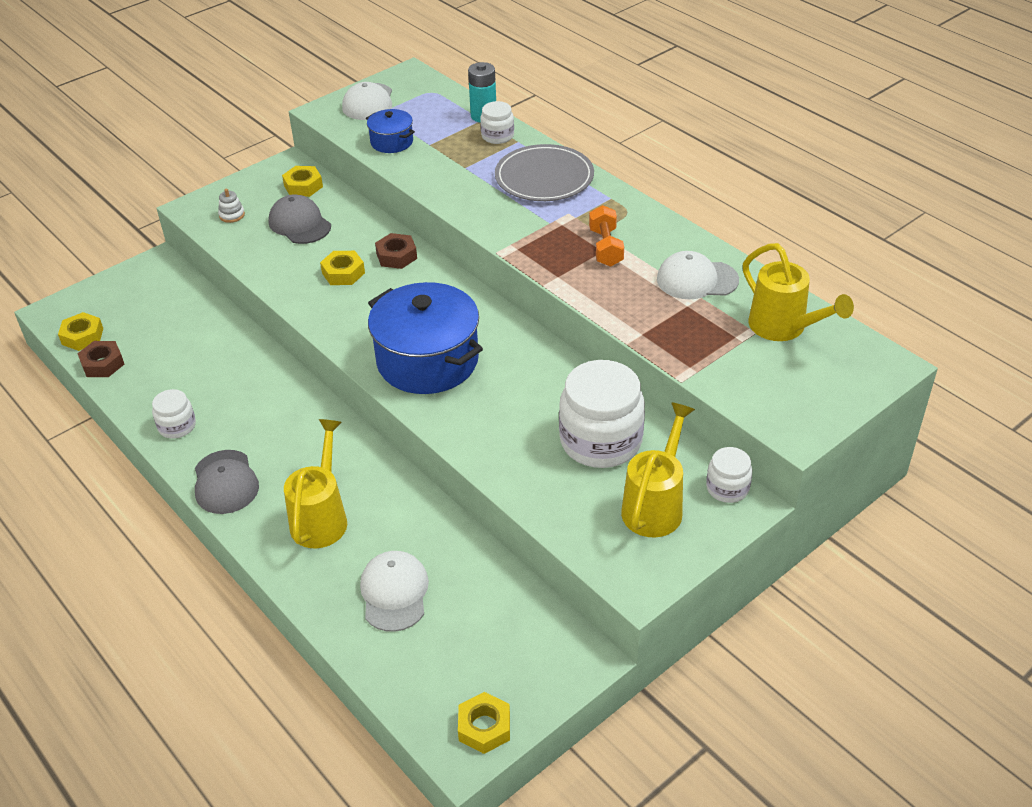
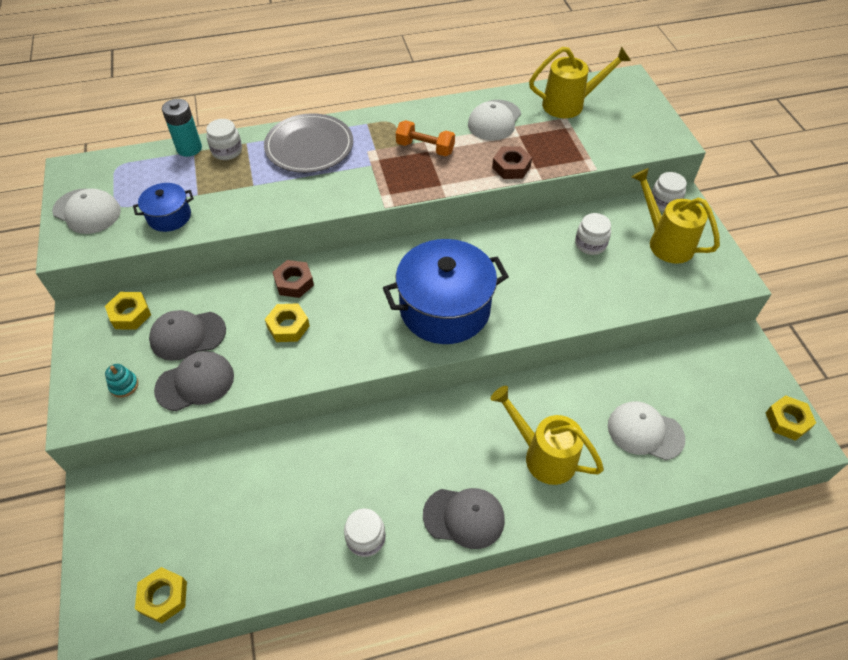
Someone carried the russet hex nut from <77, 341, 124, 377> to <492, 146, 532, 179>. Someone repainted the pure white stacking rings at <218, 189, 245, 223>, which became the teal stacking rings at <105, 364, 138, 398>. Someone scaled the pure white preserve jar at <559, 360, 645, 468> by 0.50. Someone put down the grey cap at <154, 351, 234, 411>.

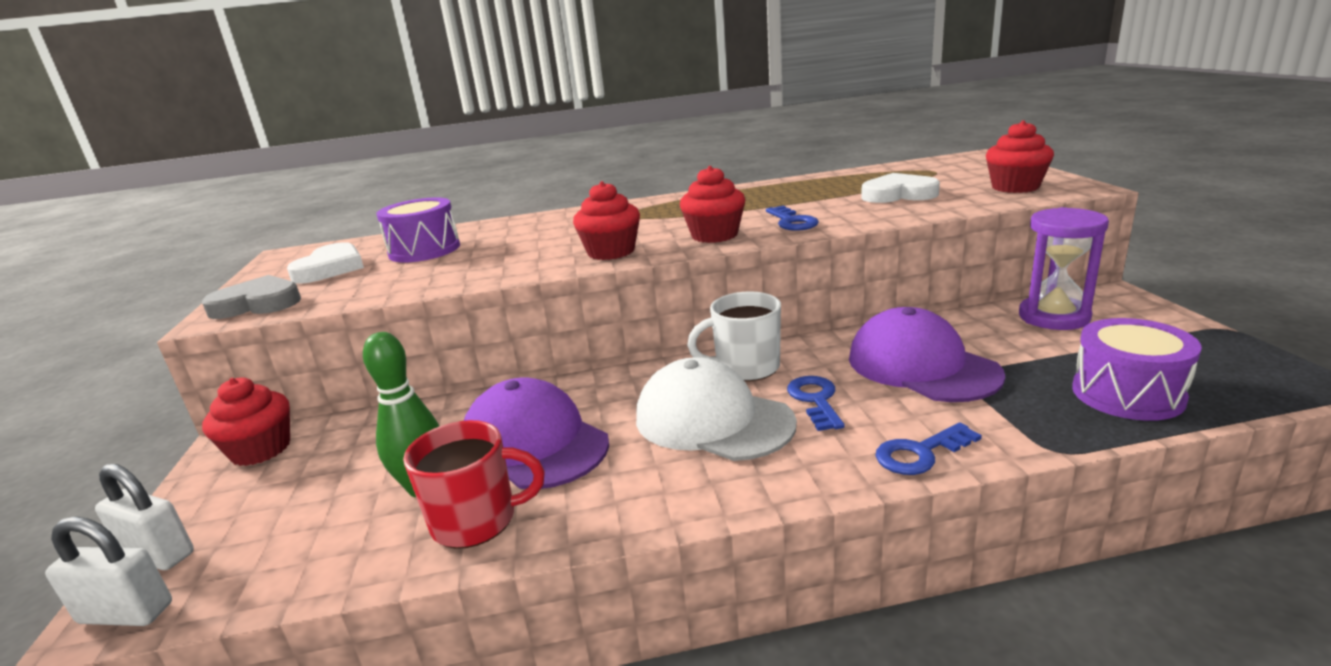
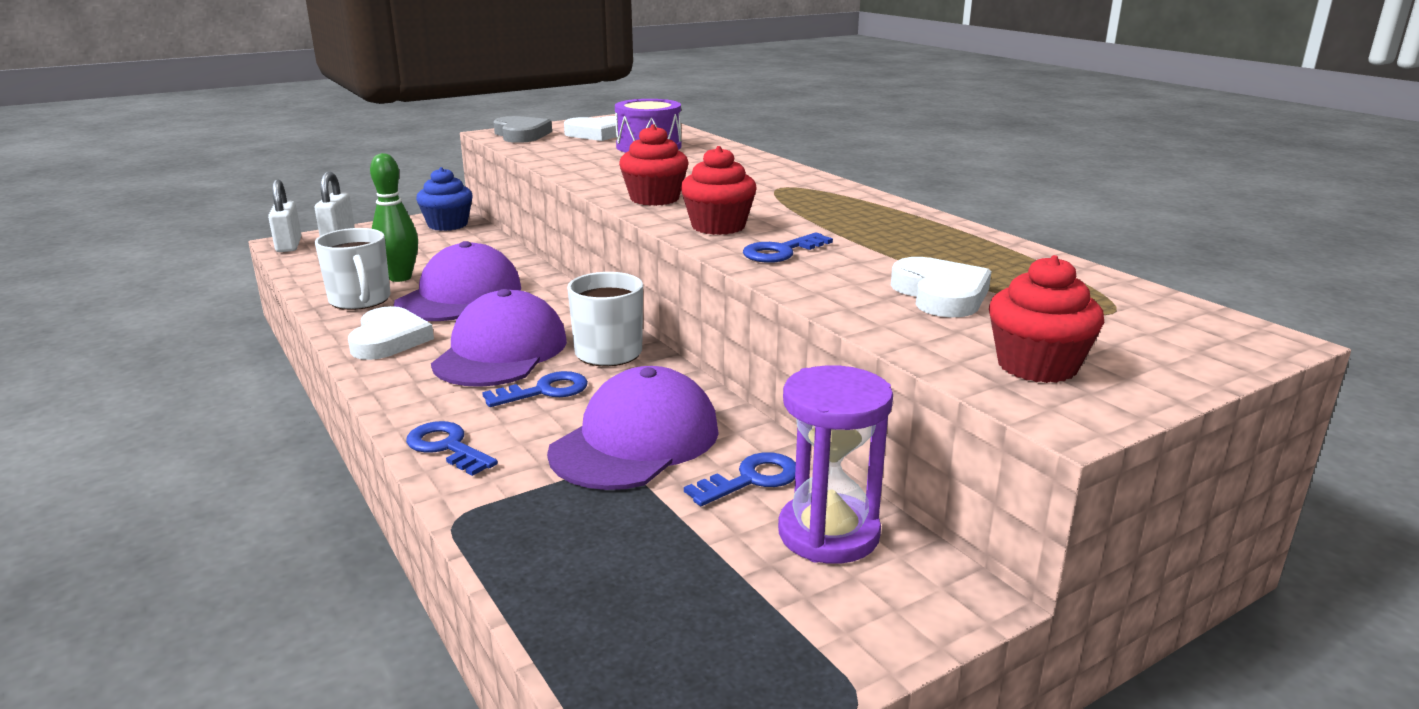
Someone repainted the scarlet cupcake at <202, 377, 290, 466>, which became the royal blue cupcake at <416, 167, 473, 231>. Someone repainted the scarlet mug at <403, 420, 545, 549>, which became the pure white mug at <315, 228, 391, 310>. Someone repainted the pure white cap at <636, 357, 797, 461>, which became the royal purple cap at <431, 289, 567, 387>. Someone took away the royal purple toy drum at <1072, 318, 1202, 421>. Someone put down the pure white heart at <348, 306, 434, 360>. Someone put down the royal blue latchkey at <684, 452, 796, 506>.

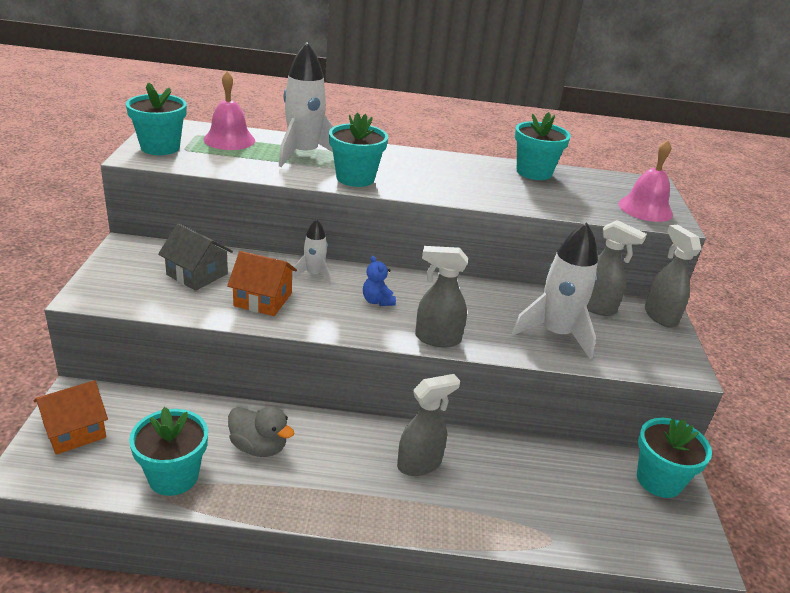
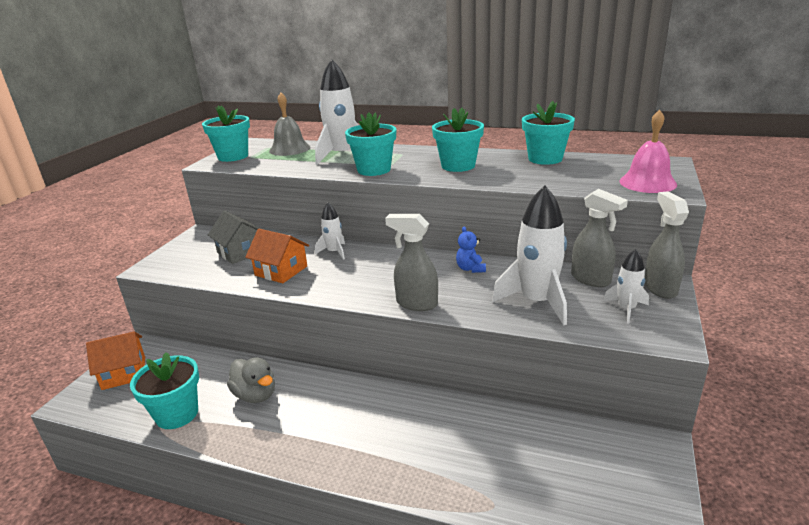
Someone repainted the rose-pink school bell at <203, 71, 255, 150>, which became the grey school bell at <269, 93, 310, 156>. Someone carried the royal blue stuffed bear from <363, 256, 396, 306> to <456, 227, 486, 273>. Someone took away the grey spray cleaner at <397, 374, 460, 476>. Someone carried the teal potted plant from <637, 418, 712, 498> to <432, 108, 484, 172>. Someone put down the pure white rocket at <603, 249, 649, 323>.

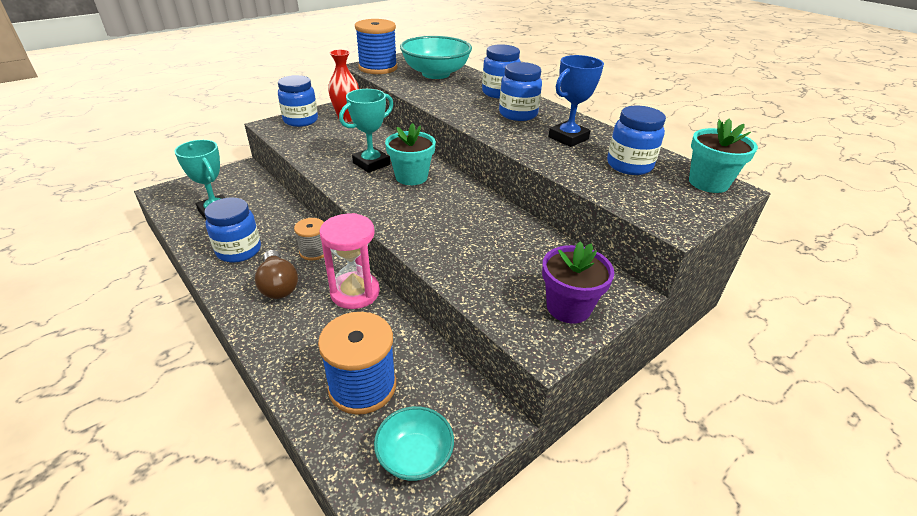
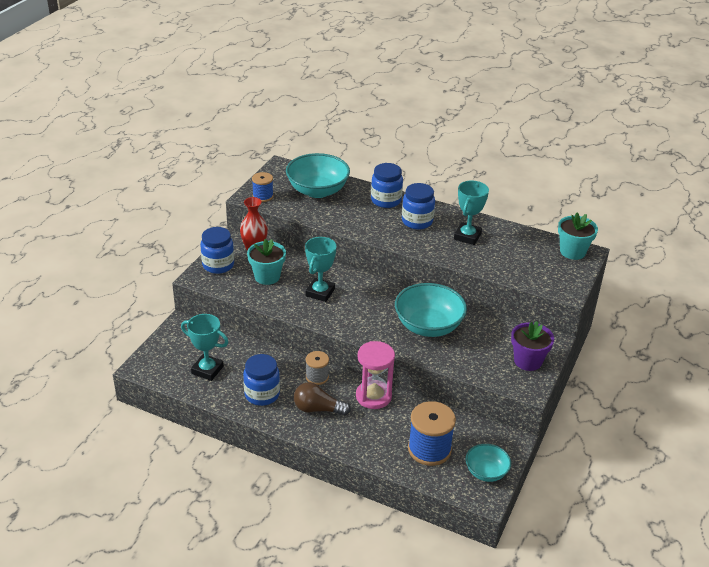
Someone rotated the russet light bulb at <255, 250, 298, 299> by 150 degrees clockwise. Someone scaled the royal blue spool at <355, 19, 397, 74> by 0.58. Someone carried the teal potted plant from <385, 123, 436, 185> to <247, 239, 286, 285>. Someone repainted the royal blue prize cup at <548, 55, 604, 147>, which became the teal prize cup at <454, 180, 489, 245>. Someone took away the royal blue preserve jar at <607, 106, 666, 175>. Someone put down the teal deep dish at <395, 283, 467, 337>.

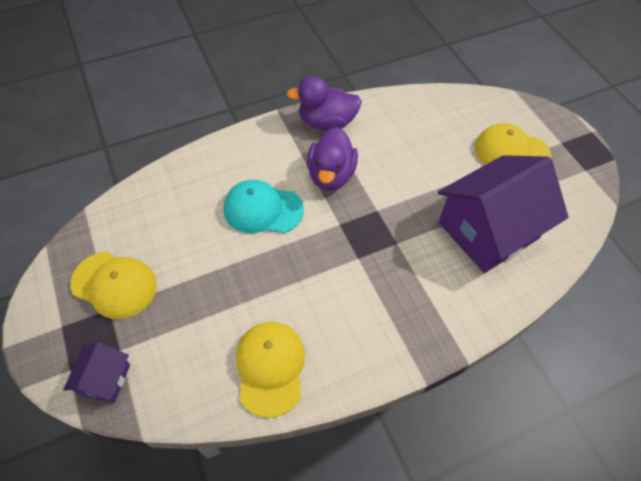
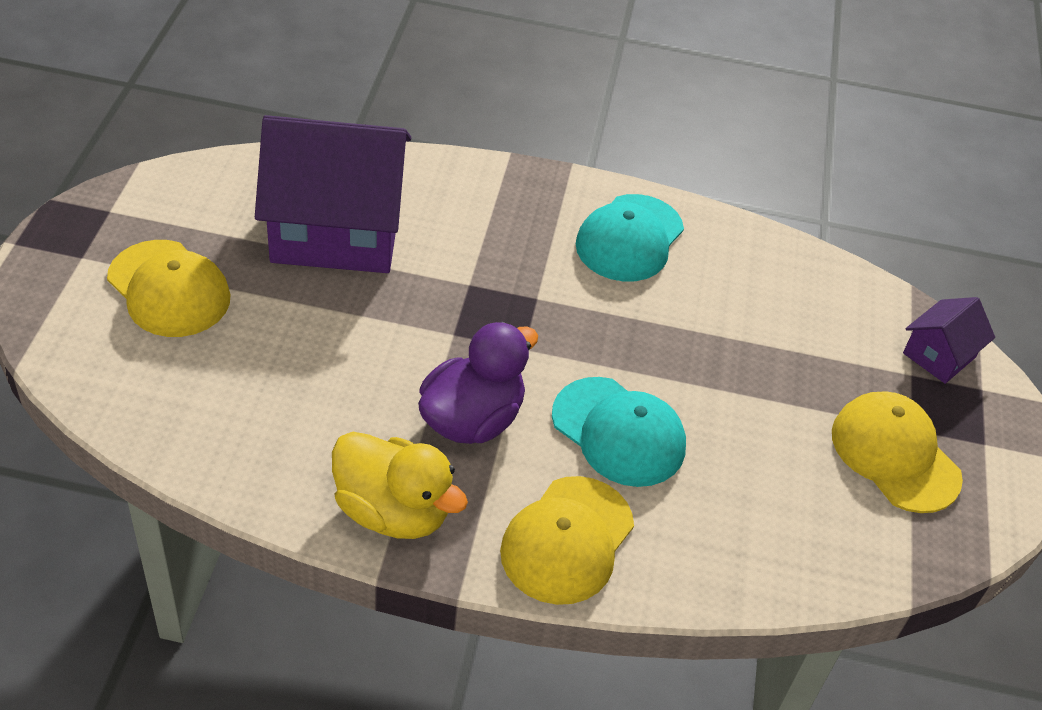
Someone carried the bright yellow cap from <236, 322, 305, 418> to <500, 476, 634, 605>. Someone repainted the royal purple rubber duck at <286, 76, 362, 131>, which became the bright yellow rubber duck at <332, 432, 468, 539>. Someone put down the teal cap at <576, 194, 684, 281>.

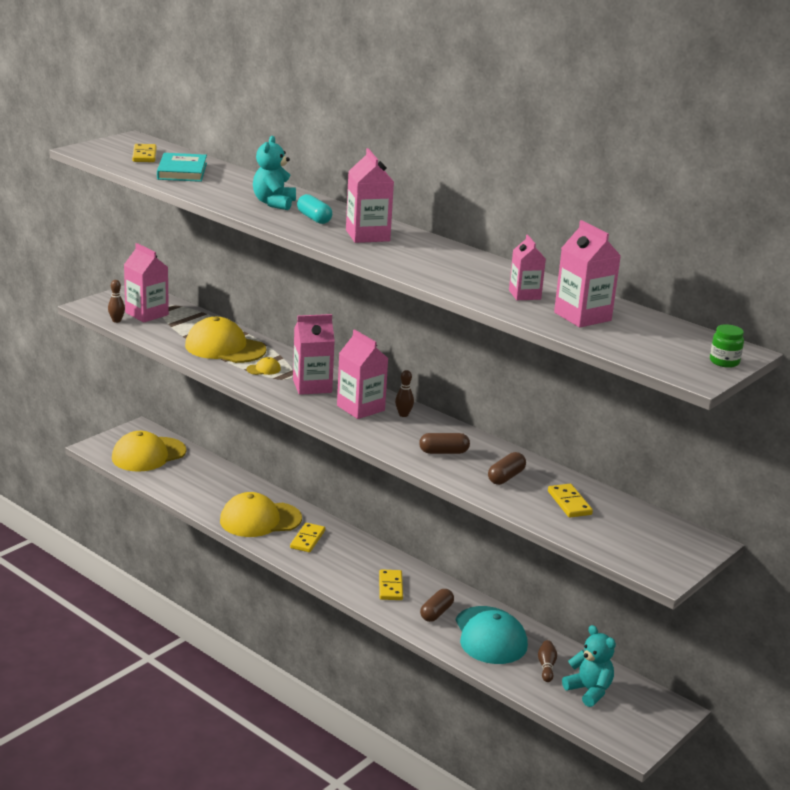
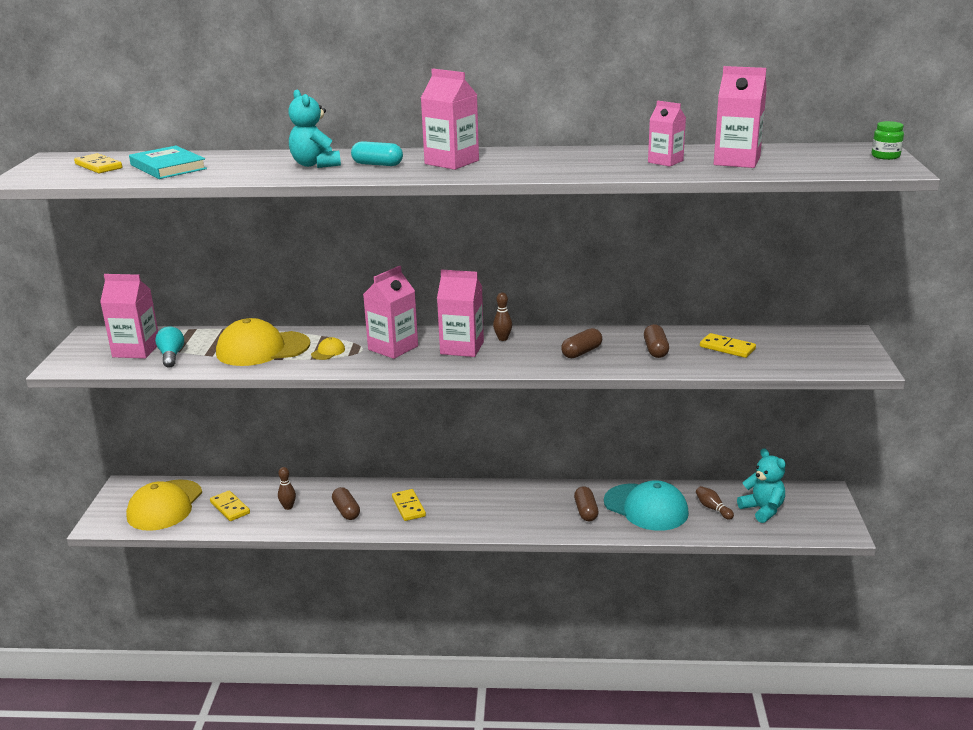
Someone carried the russet tenpin from <108, 280, 125, 323> to <278, 467, 296, 510>. Someone swapped the bright yellow cap at <220, 492, 302, 537> for the russet pill shape at <332, 487, 360, 520>. Someone carried the bright yellow domino from <379, 569, 403, 600> to <210, 490, 250, 521>. Someone rotated the teal stuffed bear at <562, 625, 616, 707> by 45 degrees clockwise. Someone put down the teal light bulb at <155, 326, 184, 368>.

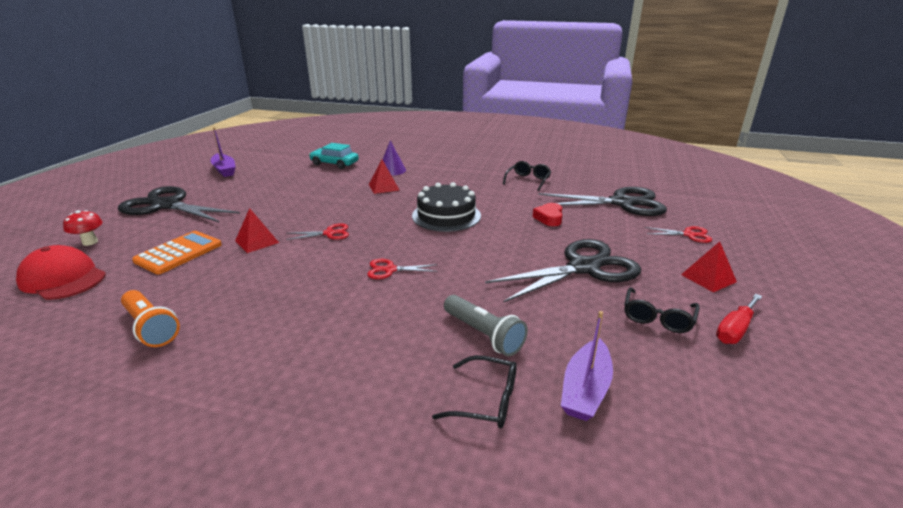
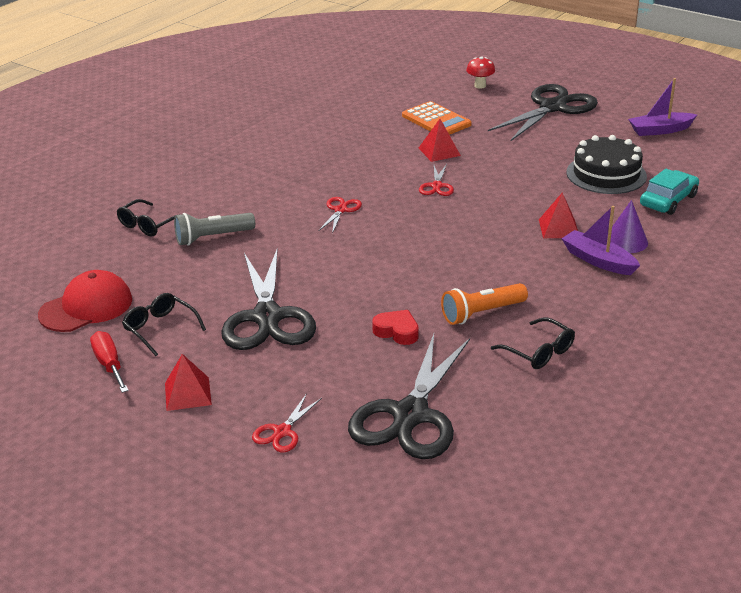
Someone carried the scarlet cap from <16, 245, 106, 300> to <38, 270, 132, 332>. Someone carried the orange torch from <121, 290, 180, 347> to <441, 283, 528, 325>. Someone carried the ebony gateau from <412, 182, 481, 232> to <567, 135, 647, 194>. Someone carried the royal purple boat from <561, 311, 613, 421> to <561, 206, 640, 275>.

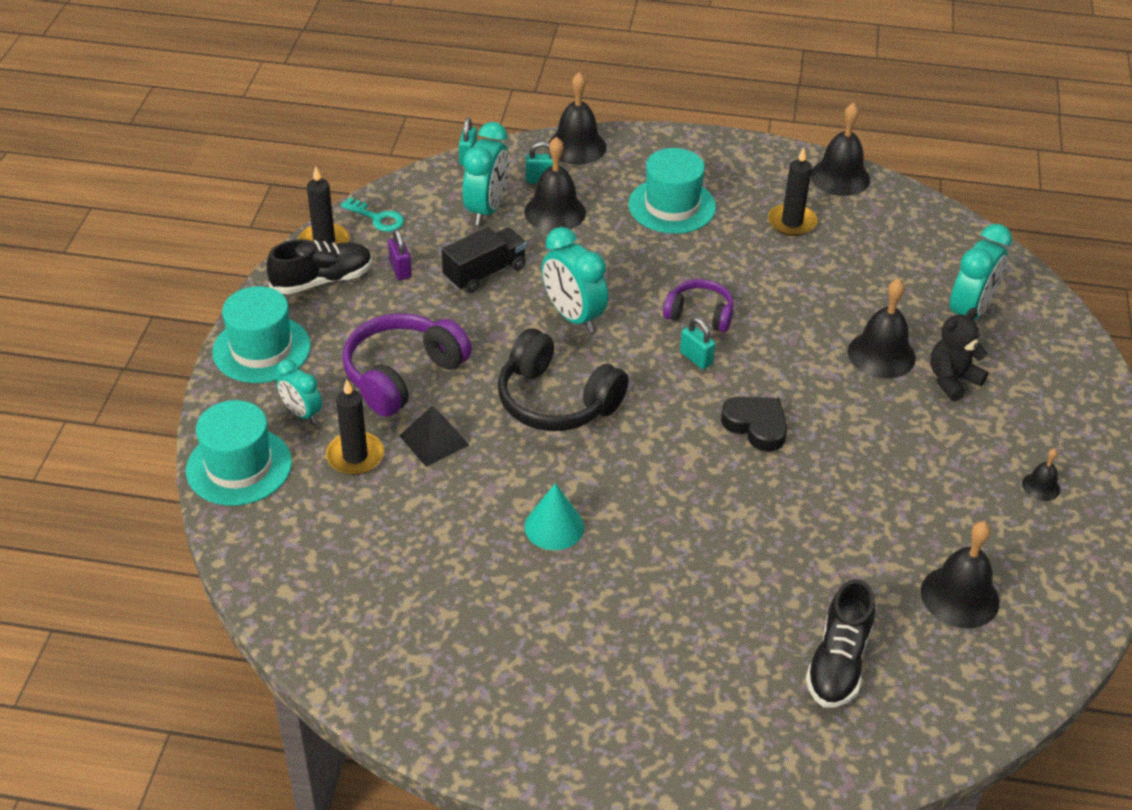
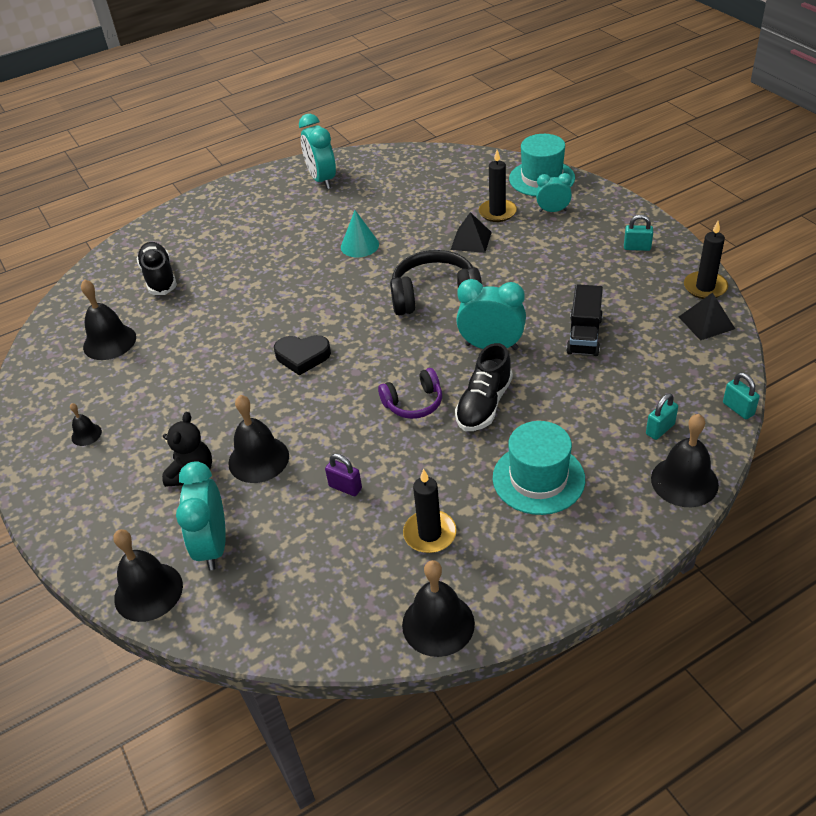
Someone took away the teal tall hat at <212, 286, 311, 383>. Someone carried the ebony shoe from <266, 239, 372, 294> to <455, 343, 513, 431>. Someone swapped the teal latchkey at <341, 197, 404, 232> for the ebony pyramid at <679, 293, 735, 341>. Someone took away the royal purple over-ear headphones at <342, 313, 472, 417>. Someone carried the royal purple small lock from <388, 229, 412, 280> to <325, 454, 362, 496>. Someone carried the teal clock from <463, 122, 509, 225> to <299, 114, 336, 189>. Someone carried the ebony school bell from <524, 137, 586, 232> to <113, 529, 183, 622>. Someone carried the teal small lock from <680, 318, 715, 369> to <624, 215, 653, 251>.

